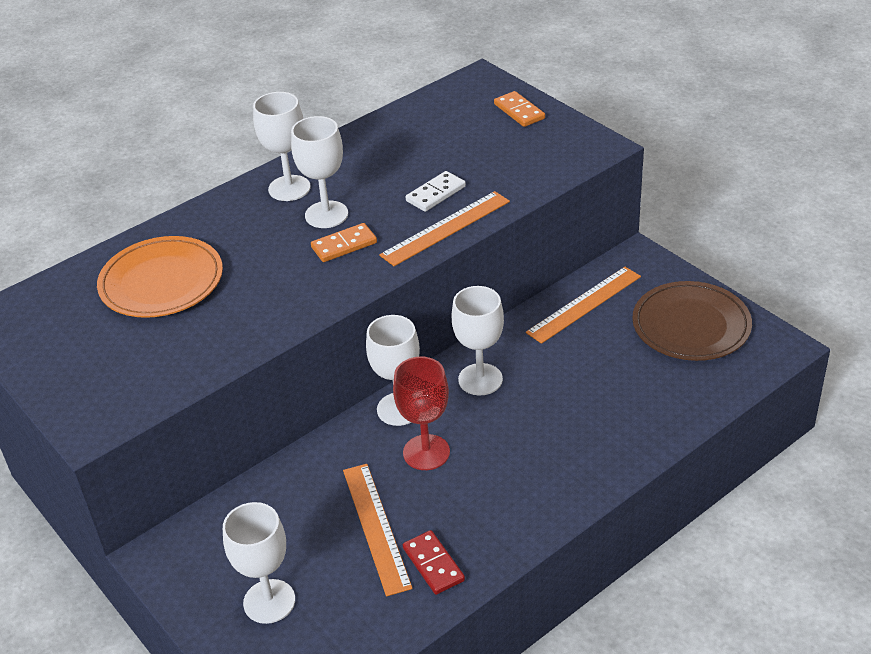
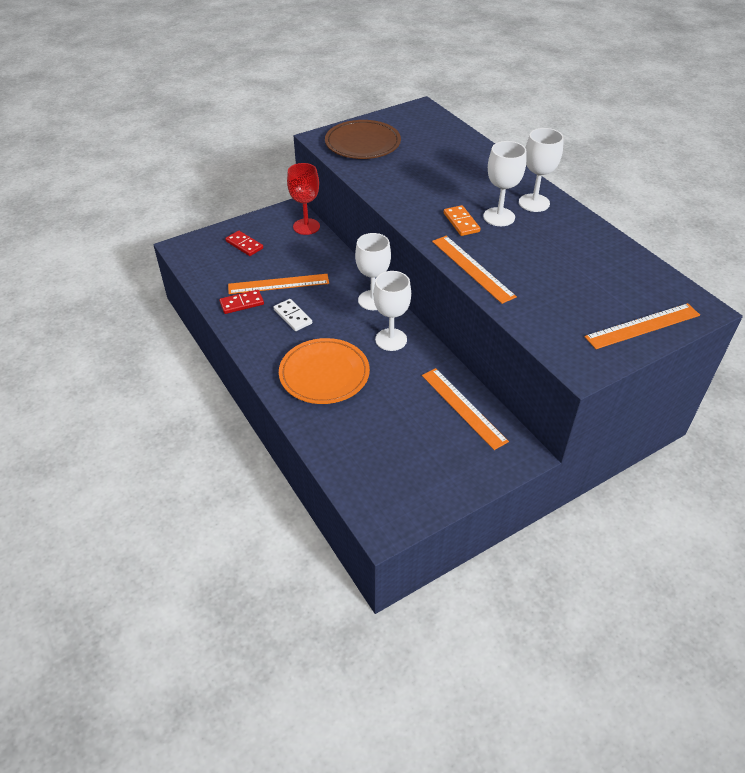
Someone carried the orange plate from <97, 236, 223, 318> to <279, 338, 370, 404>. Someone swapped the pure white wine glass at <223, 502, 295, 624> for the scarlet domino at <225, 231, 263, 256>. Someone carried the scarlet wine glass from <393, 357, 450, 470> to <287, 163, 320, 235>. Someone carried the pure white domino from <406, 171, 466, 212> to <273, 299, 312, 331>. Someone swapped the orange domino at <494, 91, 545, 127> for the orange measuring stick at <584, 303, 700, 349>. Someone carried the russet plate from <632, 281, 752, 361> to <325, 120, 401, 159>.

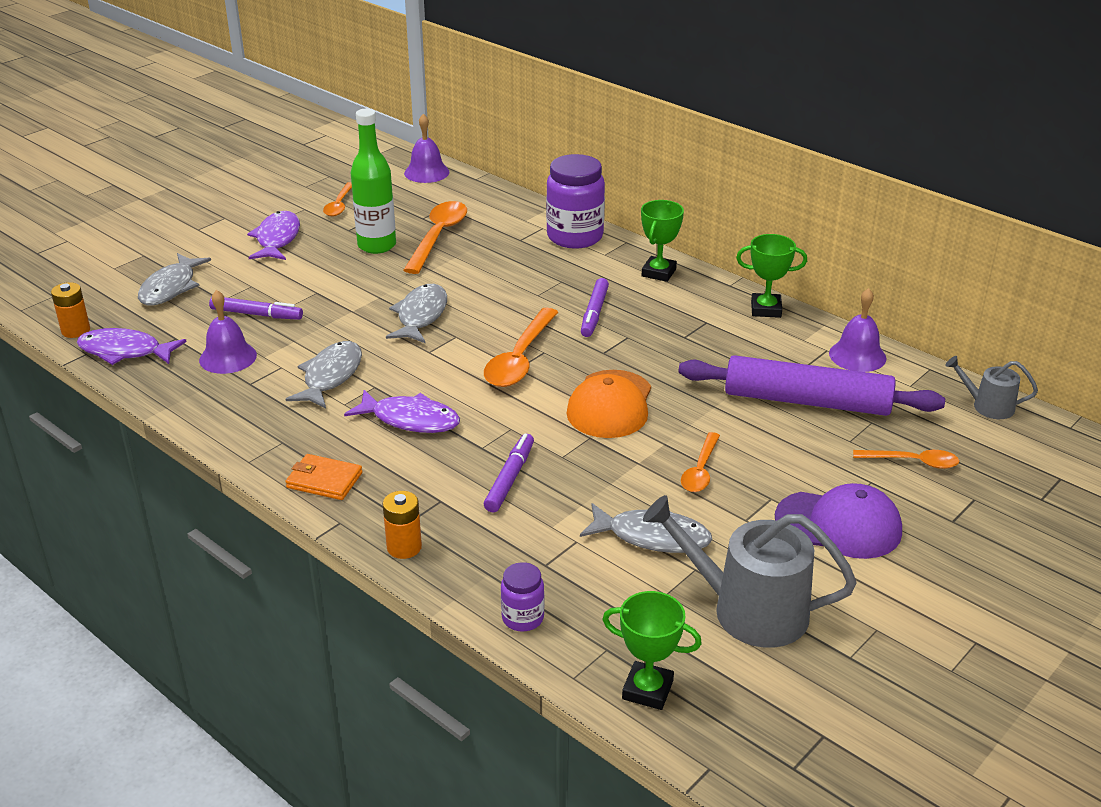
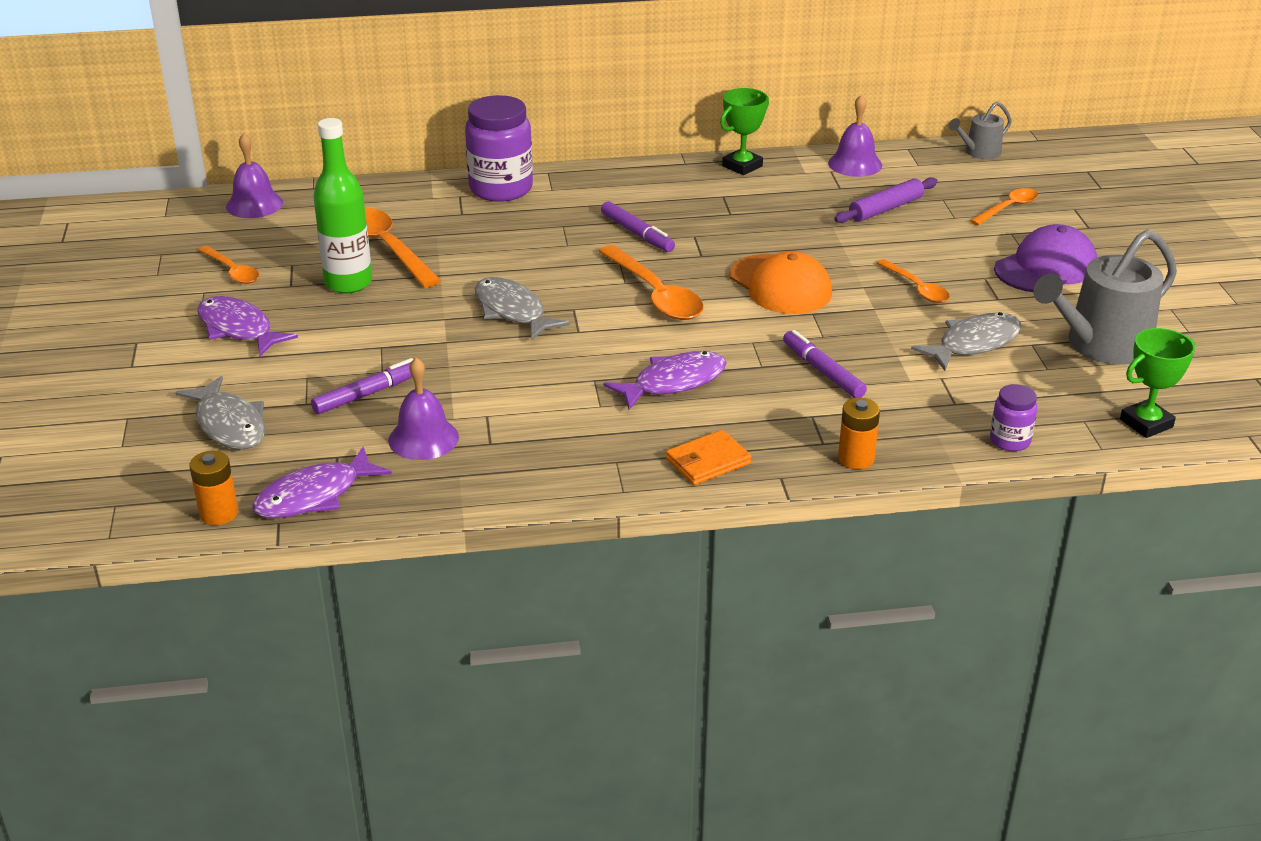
Someone took away the grey fish figure at <286, 341, 362, 409>. Someone took away the green prize cup at <641, 200, 684, 282>. Someone scaled the royal purple rolling pin at <678, 355, 945, 416> by 0.55.

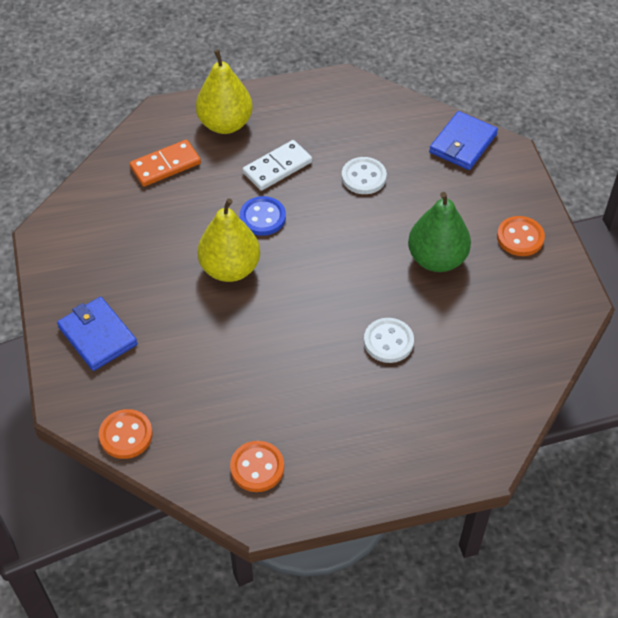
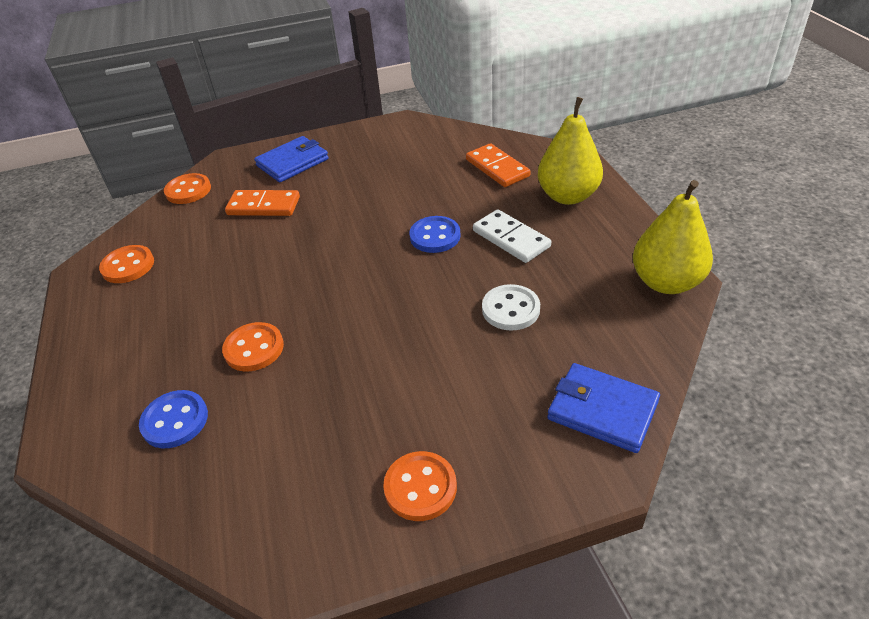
Someone carried the bright yellow pear from <197, 198, 260, 282> to <633, 180, 713, 294>. Someone repainted the pure white shirt button at <364, 318, 414, 363>, which became the orange shirt button at <222, 322, 284, 372>. Someone took away the green pear at <408, 192, 471, 272>. Someone put down the royal blue shirt button at <139, 390, 208, 448>. Someone put down the orange domino at <225, 190, 300, 216>.

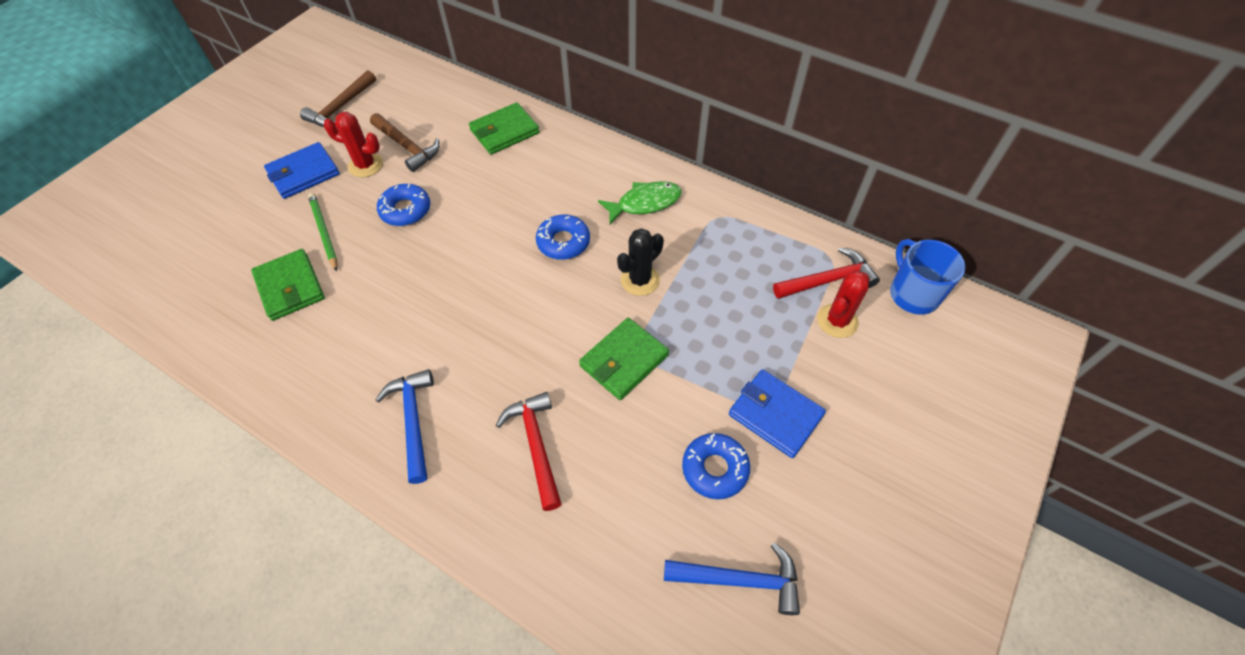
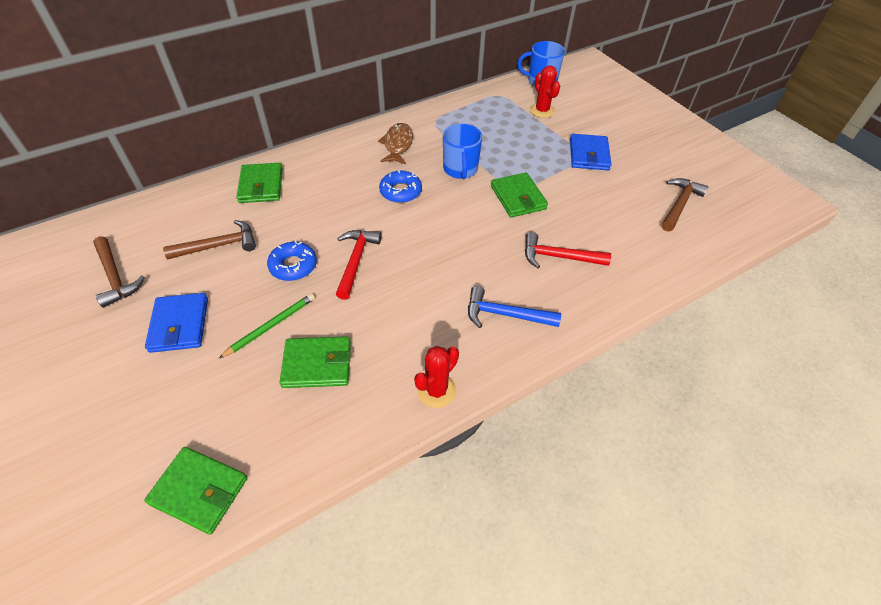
Someone rotated the green pencil at <308, 193, 337, 272> by 135 degrees clockwise. Someone carried the scarlet saguaro cactus from <324, 112, 383, 178> to <414, 346, 459, 408>. Someone repainted the green fish figure at <598, 181, 682, 224>, which became the russet fish figure at <378, 123, 413, 164>. Someone swapped the ebony saguaro cactus at <617, 228, 664, 296> for the royal blue mug at <443, 124, 482, 179>. Someone repainted the royal blue hammer at <664, 542, 800, 615>, which became the russet hammer at <661, 178, 709, 232>. Someone took away the royal blue glazed donut at <682, 433, 750, 499>. Someone rotated the royal blue billfold at <729, 369, 826, 458> by 60 degrees counterclockwise. Someone carried the scarlet hammer from <773, 247, 880, 299> to <336, 230, 381, 300>. Someone put down the green billfold at <144, 447, 247, 534>.

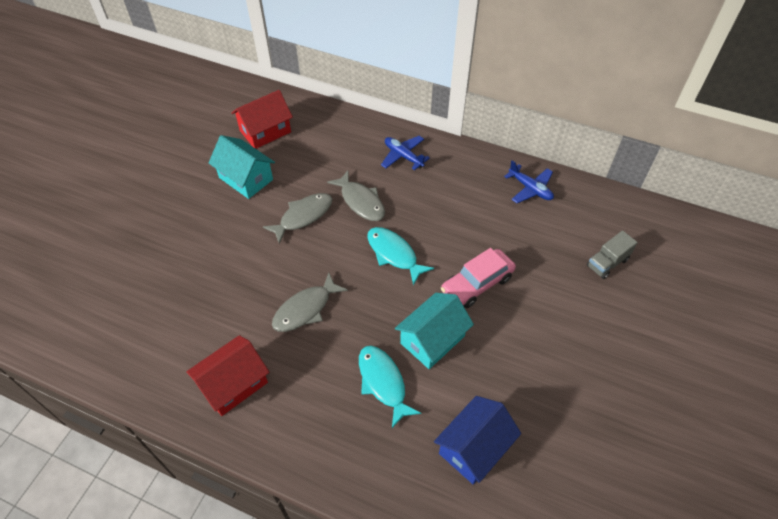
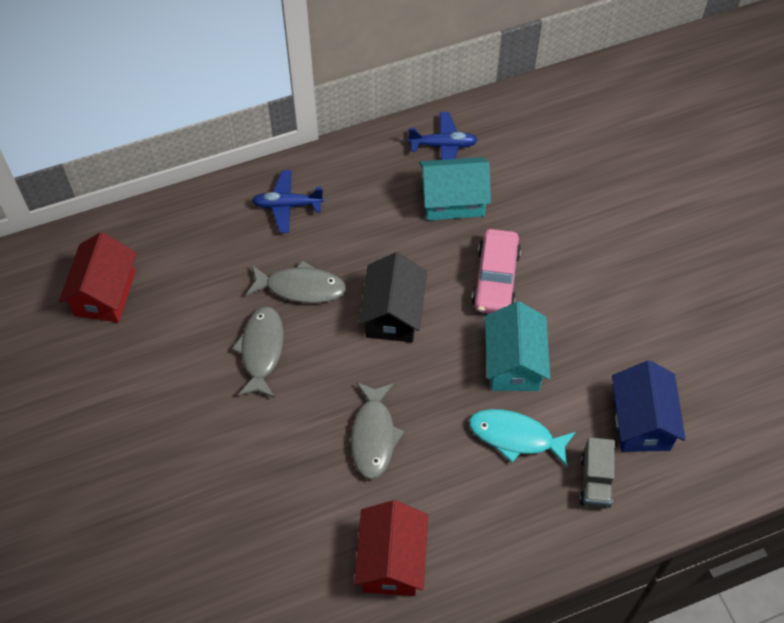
Someone carried the teal toy house from <209, 135, 275, 199> to <419, 157, 491, 220>. Someone swapped the teal fish figure at <367, 227, 434, 285> for the ebony toy house at <358, 252, 427, 342>. Someone carried the grey toy truck from <587, 231, 638, 279> to <579, 437, 615, 508>.

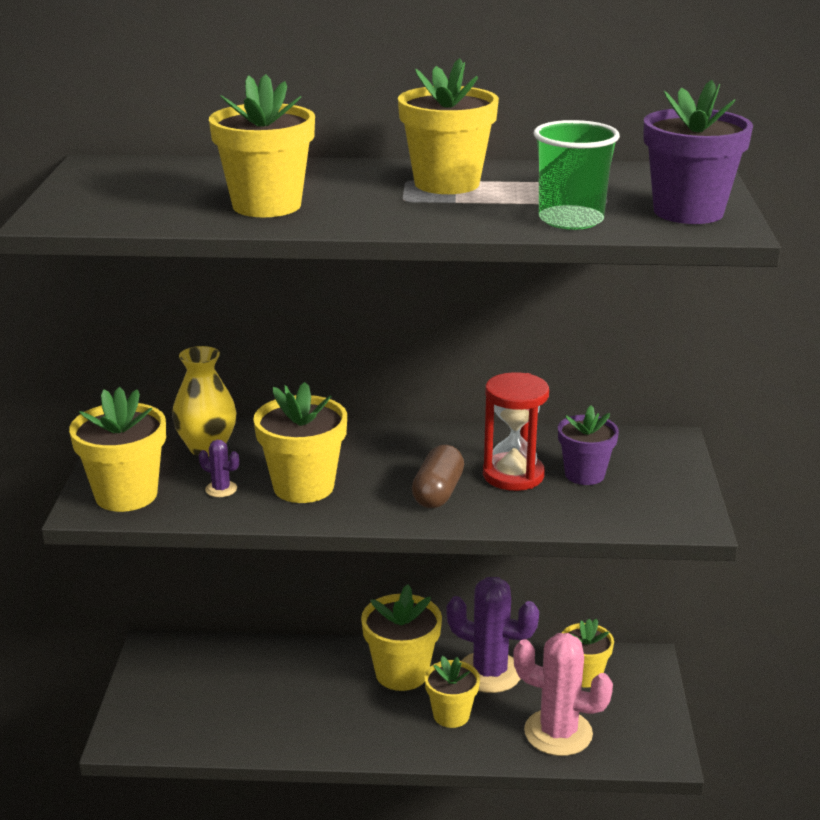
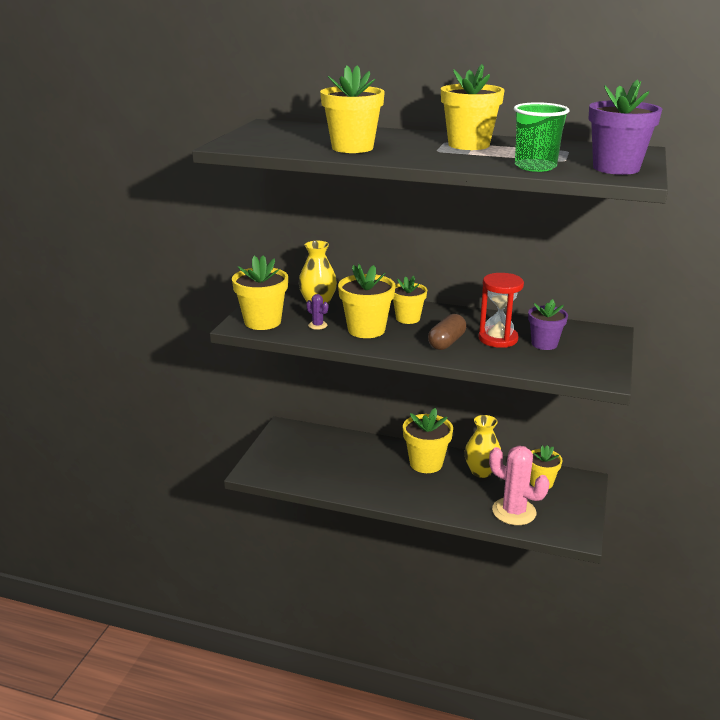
Someone carried the bright yellow potted plant from <424, 656, 480, 728> to <393, 276, 427, 324>. Someone swapped the royal purple saguaro cactus at <447, 577, 539, 693> for the bright yellow tall vase at <464, 415, 501, 478>.

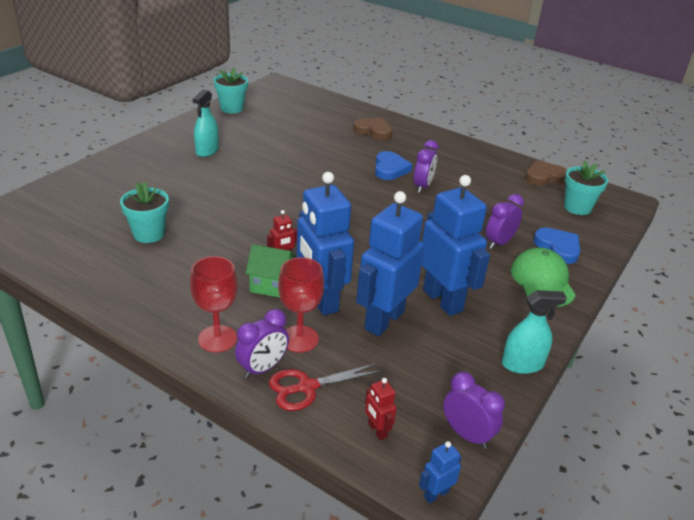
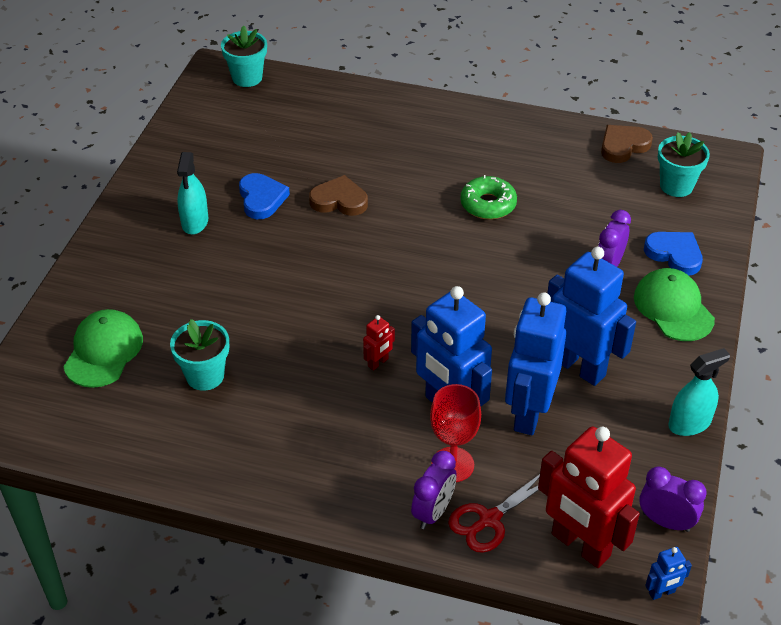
Someone took away the scarlet wine glass at <190, 256, 238, 353>. Someone carried the teal potted plant from <213, 67, 248, 114> to <221, 25, 267, 87>. Someone took away the green toy house at <245, 244, 296, 298>. Someone carried the russet heart from <353, 117, 393, 140> to <309, 175, 368, 216>. Someone scaled the scarlet robot at <365, 378, 397, 440> by 2.40. Someone carried the royal blue heart from <375, 151, 413, 180> to <239, 173, 290, 219>. Someone swapped the royal purple clock at <414, 140, 439, 193> for the green glazed donut at <460, 175, 517, 220>. Someone rotated the royal blue robot at <419, 441, 462, 503> by 150 degrees counterclockwise. Someone put down the green cap at <63, 309, 143, 388>.

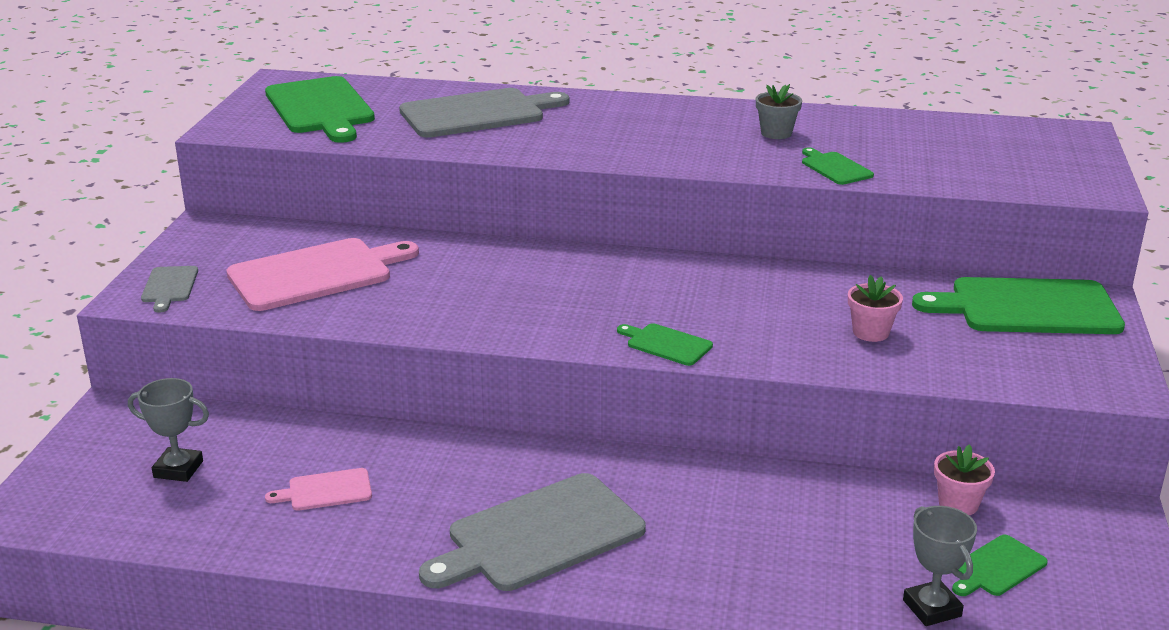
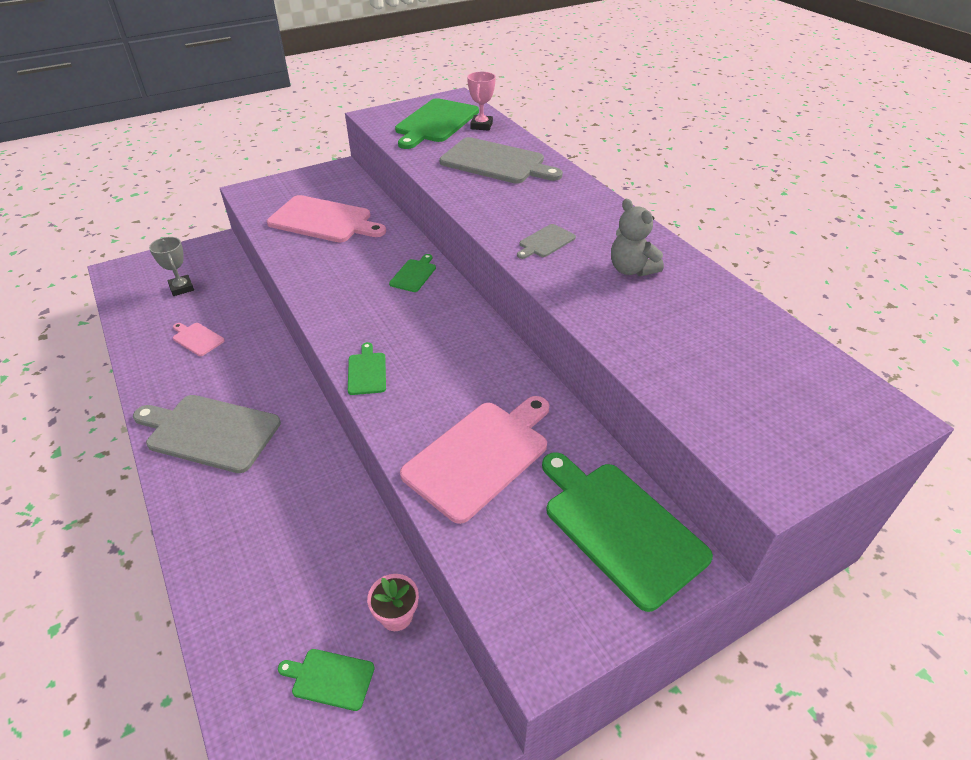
Someone carried the grey cutting board from <141, 266, 198, 313> to <517, 224, 576, 259>. Someone swapped the grey potted plant at <756, 84, 802, 139> for the grey stuffed bear at <611, 199, 664, 277>. Someone carried the green cutting board from <802, 147, 874, 185> to <389, 254, 436, 292>. Someone swapped the rose-pink potted plant at <848, 275, 903, 342> for the rose-pink cutting board at <400, 396, 549, 524>. Someone took away the grey prize cup at <903, 506, 977, 626>. Someone put down the rose-pink prize cup at <467, 72, 496, 131>.

